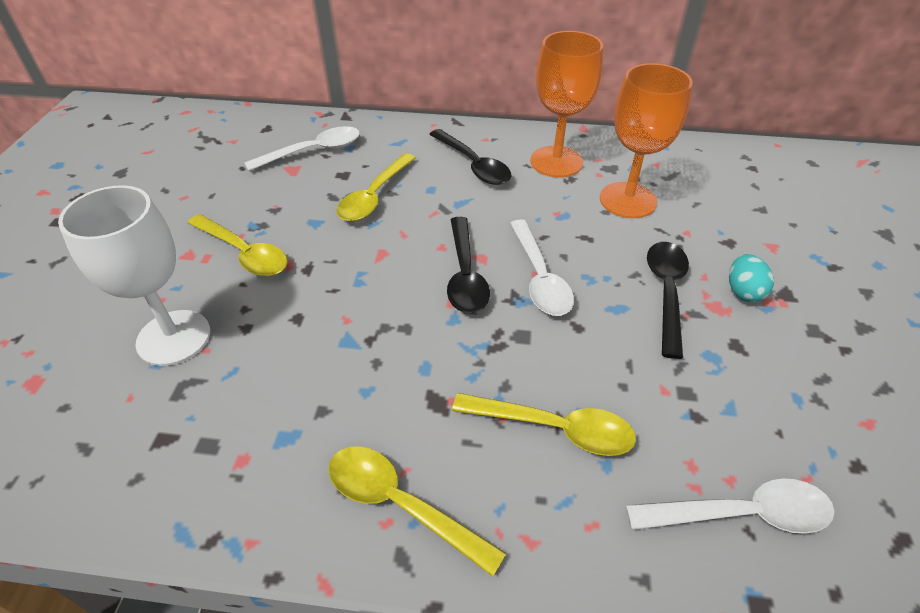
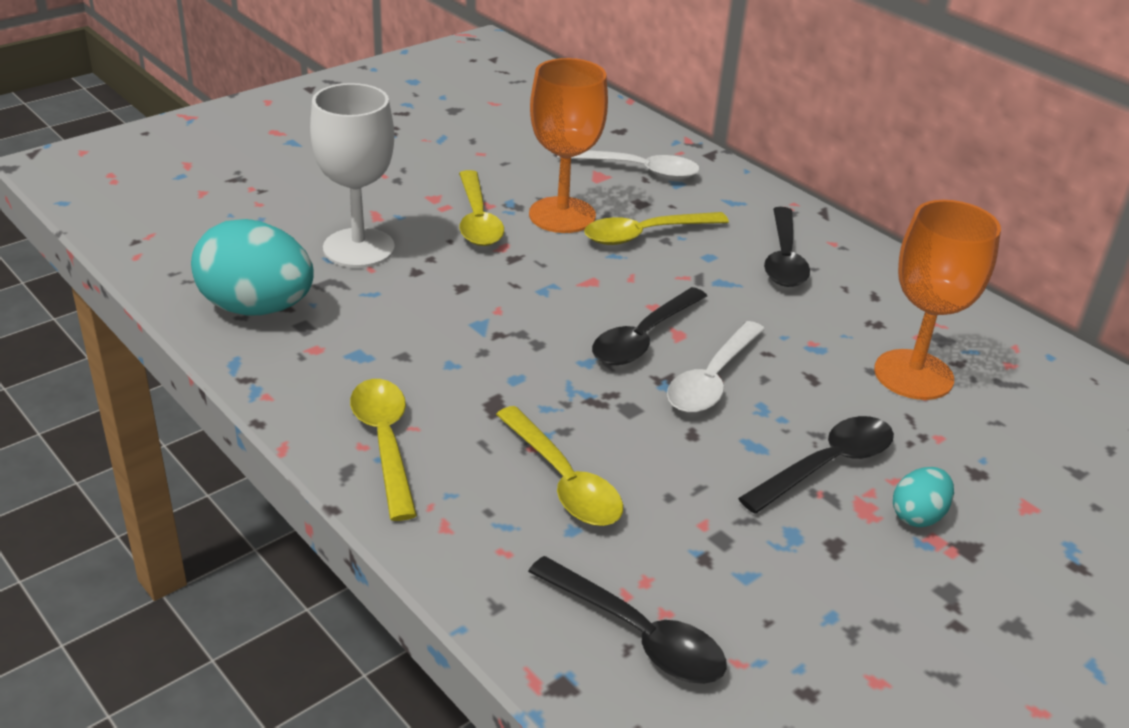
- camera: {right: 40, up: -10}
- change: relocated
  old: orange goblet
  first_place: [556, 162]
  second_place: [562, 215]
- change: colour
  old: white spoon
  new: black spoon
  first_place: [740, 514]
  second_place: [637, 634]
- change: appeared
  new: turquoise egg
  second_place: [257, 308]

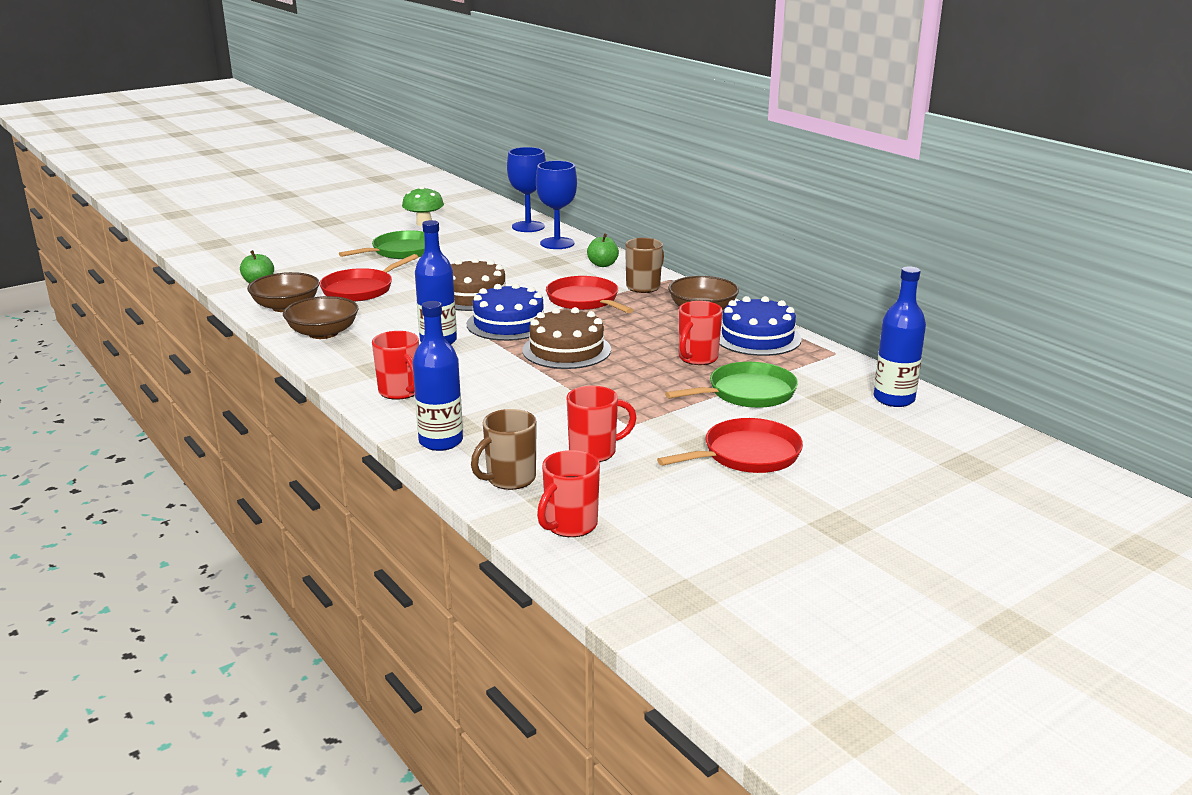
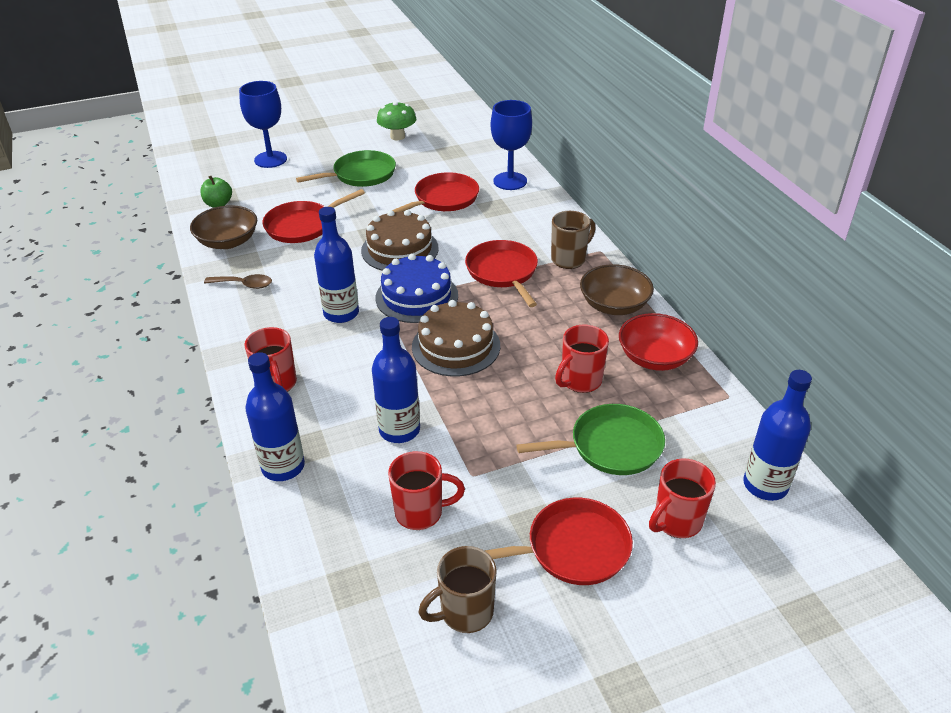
- camera: {right: 15, up: 15}
- change: relocated
  old: blue goblet
  first_place: [528, 227]
  second_place: [270, 159]
- change: missing
  old: green apple
  first_place: [602, 264]
- change: exchanged
  old: brown bowl
  new: brown spoon
  first_place: [323, 333]
  second_place: [244, 285]
- change: exchanged
  old: blue cake
  new: red bowl
  first_place: [757, 337]
  second_place: [654, 357]
- change: relocated
  old: brown mug
  first_place: [509, 479]
  second_place: [465, 612]
- change: relocated
  old: red mug
  first_place: [570, 525]
  second_place: [676, 522]
- change: appeared
  new: red pan
  second_place: [443, 199]
- change: appeared
  new: blue bottle
  second_place: [399, 430]

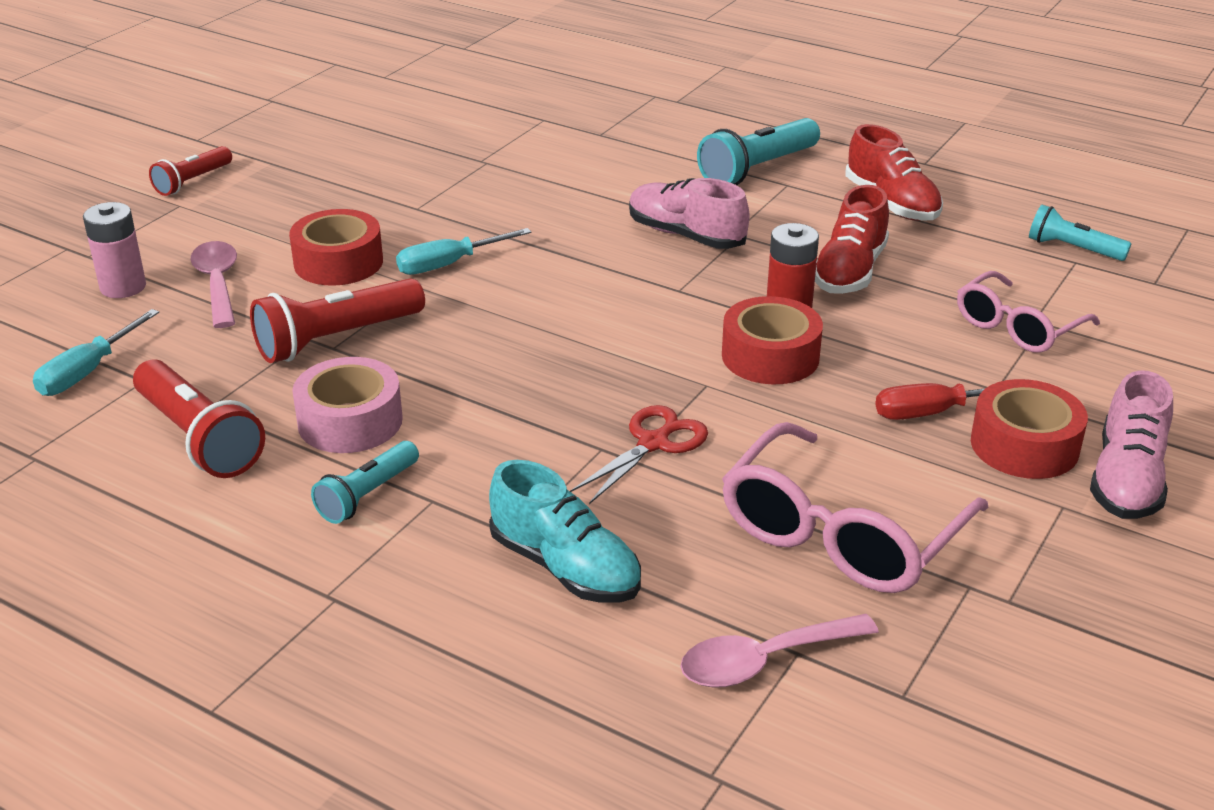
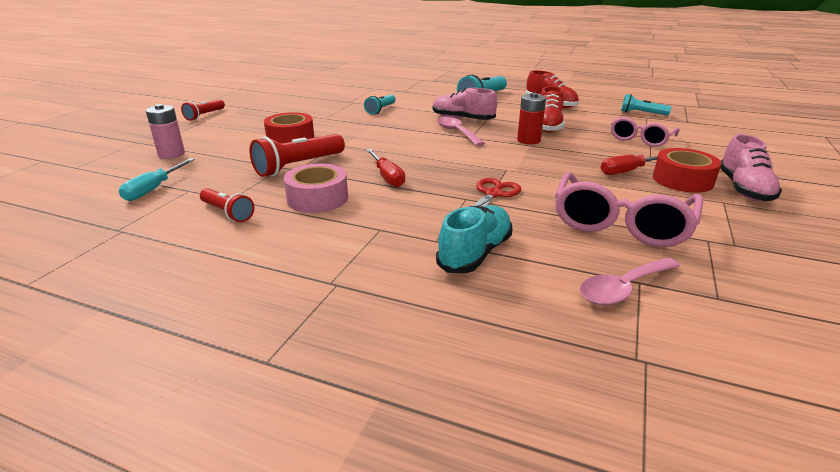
- camera: {right: -10, up: -5}
- change: missing
  old: turquoise screwdriver
  first_place: [449, 264]
- change: relocated
  old: pink spoon
  first_place: [218, 283]
  second_place: [456, 132]
- change: missing
  old: red tape
  first_place: [770, 356]
- change: size
  old: red flashlight
  first_place: [199, 438]
  second_place: [227, 213]
  factor: 0.62
- change: relocated
  old: turquoise flashlight
  first_place: [367, 495]
  second_place: [381, 110]
- change: spun
  old: turquoise shoe
  first_place: [565, 567]
  second_place: [475, 253]
  degrees: -90
- change: appeared
  new: red screwdriver
  second_place: [387, 177]

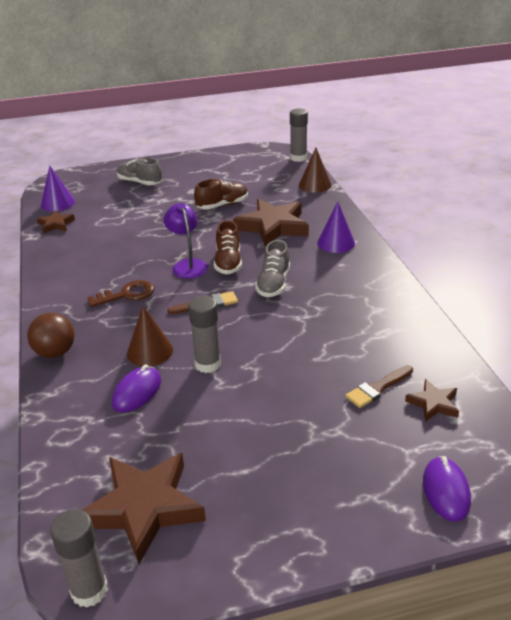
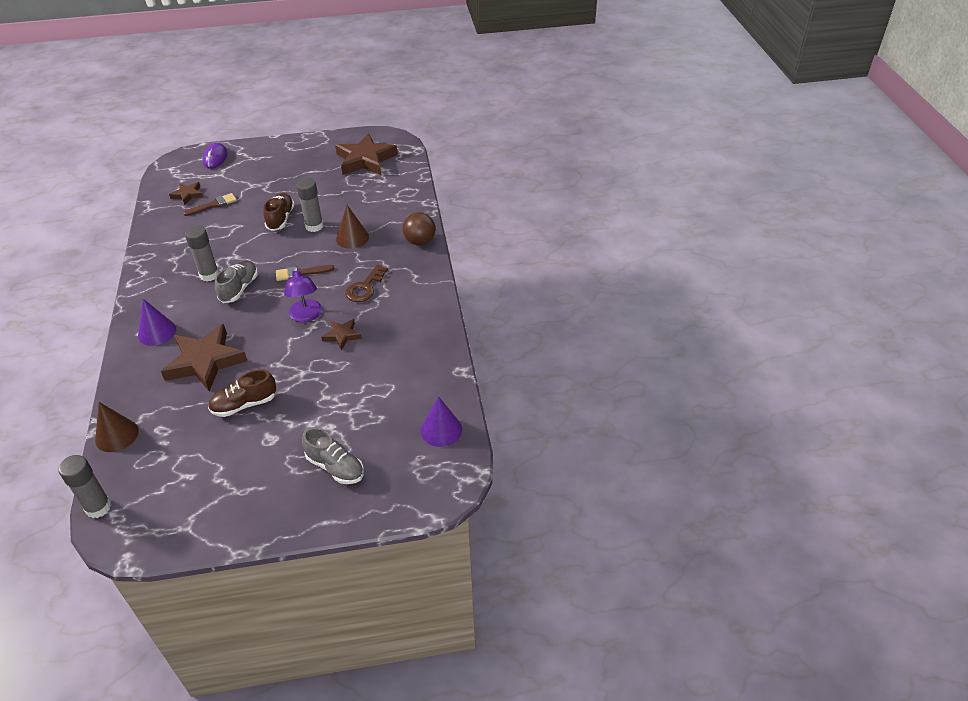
- camera: {right: -175, up: 10}
- change: relocated
  old: brown star
  first_place: [56, 224]
  second_place: [342, 335]
- change: relocated
  old: brown shoe
  first_place: [228, 262]
  second_place: [280, 219]
- change: spun
  old: brown key
  first_place: [127, 294]
  second_place: [365, 287]
  degrees: -45
- change: missing
  old: purple mouse
  first_place: [137, 392]
- change: relocated
  old: grey glue stick
  first_place: [89, 590]
  second_place: [209, 275]

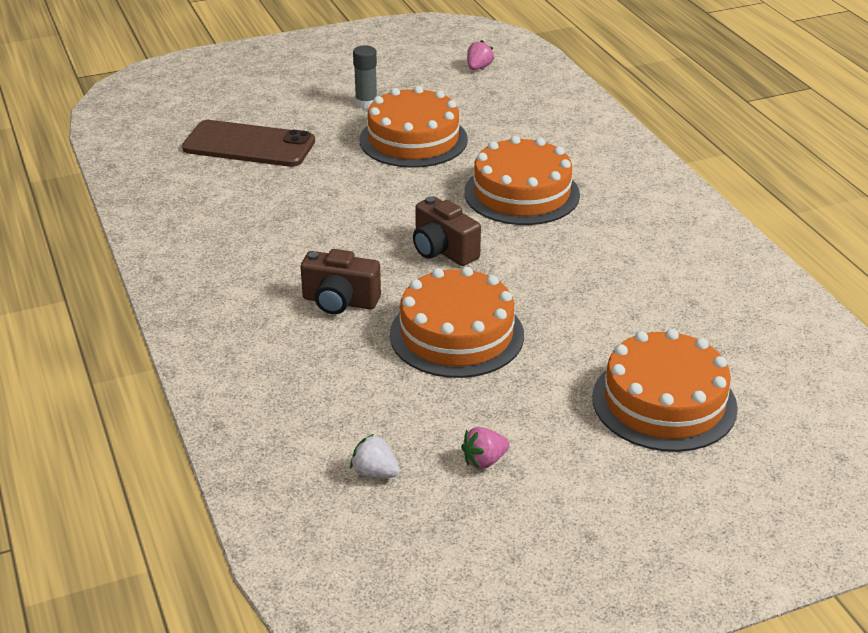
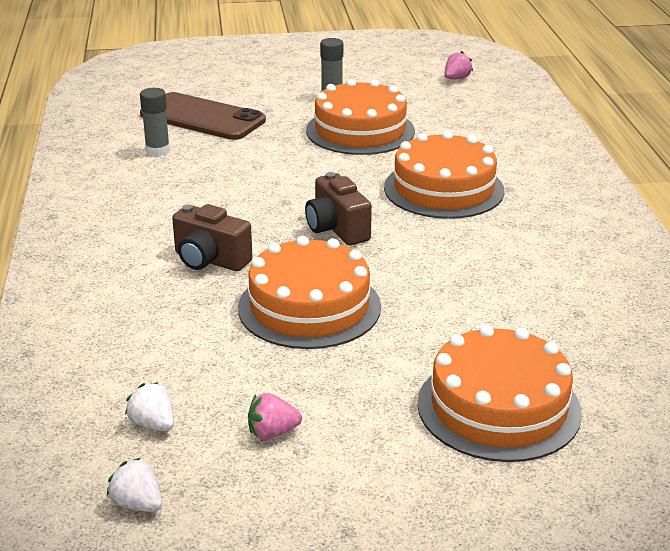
- camera: {right: 15, up: -5}
- change: appeared
  new: grey glue stick
  second_place: [157, 151]
- change: appeared
  new: white strawberry
  second_place: [137, 504]

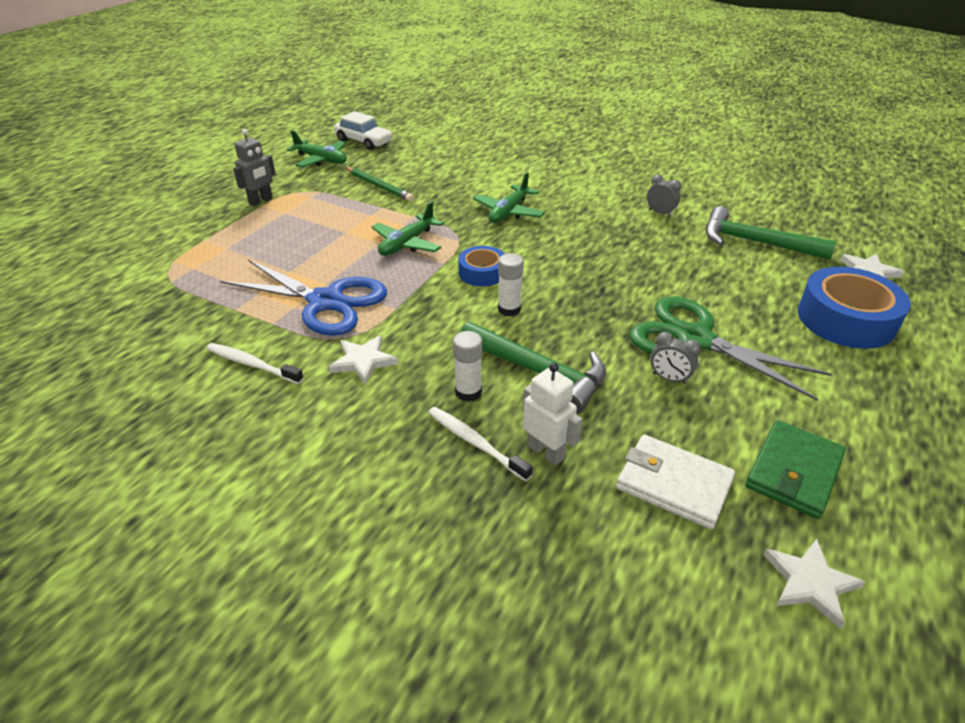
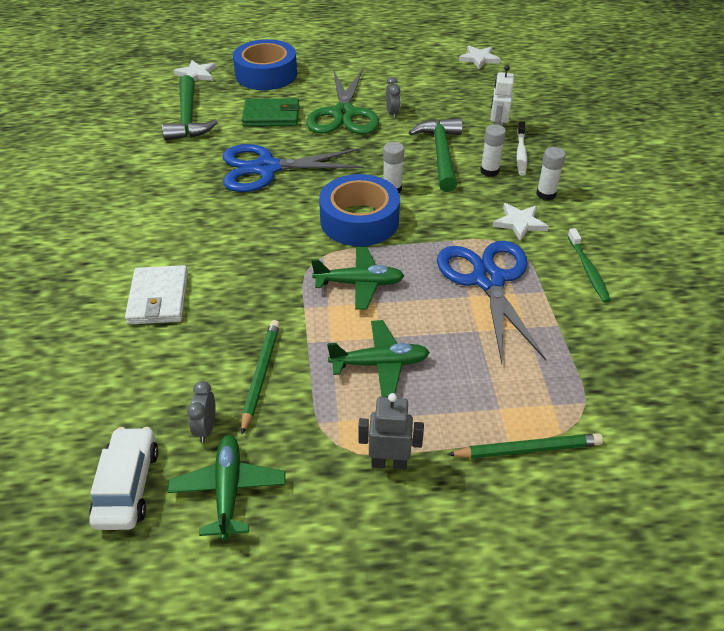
- camera: {right: -125, up: 5}
- change: relocated
  old: green plane
  first_place: [509, 212]
  second_place: [380, 364]
- change: relocated
  old: grey clock
  first_place: [660, 213]
  second_place: [206, 428]
- change: size
  old: blue tape
  first_place: [482, 273]
  second_place: [359, 220]
  factor: 1.76
- change: colour
  old: white toothbrush
  new: green toothbrush
  first_place: [252, 364]
  second_place: [588, 270]
- change: relocated
  old: green wallet
  first_place: [793, 472]
  second_place: [271, 116]
- change: relocated
  old: white wallet
  first_place: [673, 484]
  second_place: [158, 298]
- change: appeared
  new: blue scissors
  second_place: [266, 168]
- change: appeared
  new: white glue stick
  second_place: [546, 194]
- change: appeared
  new: green pencil
  second_place: [528, 449]

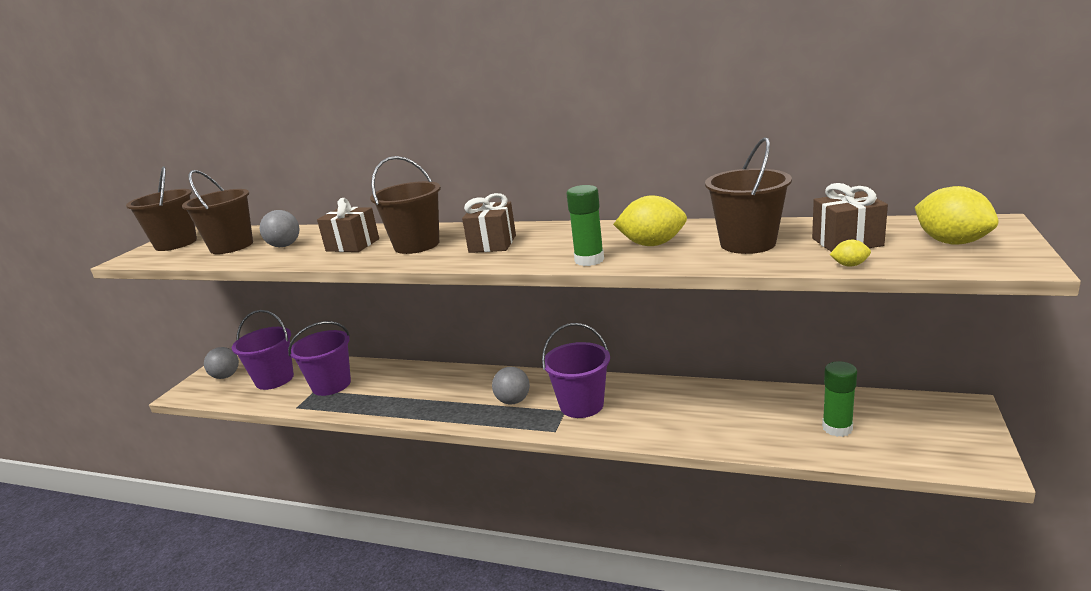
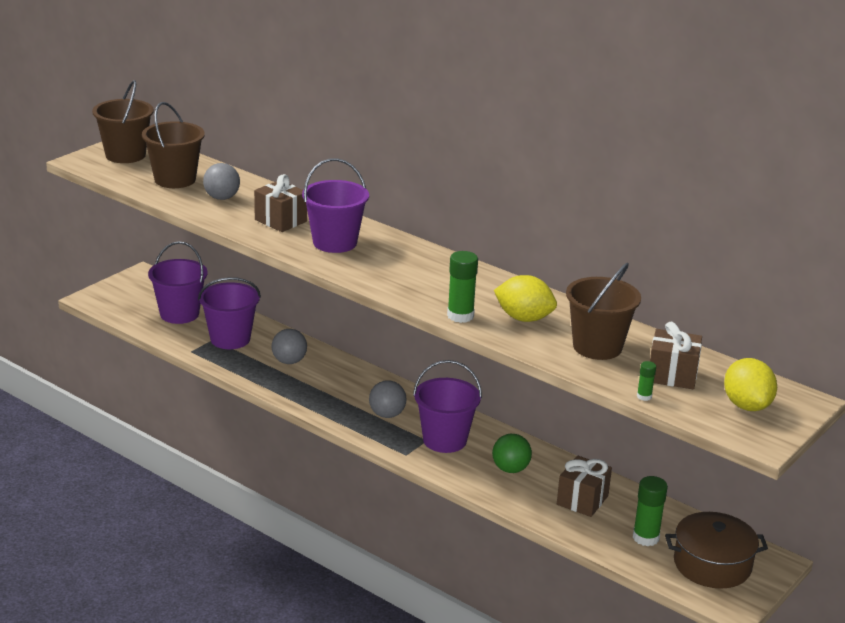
- camera: {right: 15, up: 5}
- change: colour
  old: brown bucket
  new: purple bucket
  first_place: [416, 245]
  second_place: [335, 242]
- change: relocated
  old: brown gift
  first_place: [492, 244]
  second_place: [582, 500]
- change: exchanged
  old: yellow lemon
  new: green glue stick
  first_place: [849, 265]
  second_place: [644, 396]
- change: relocated
  old: grey ball
  first_place: [226, 376]
  second_place: [289, 361]
- change: appeared
  new: green ball
  second_place: [510, 469]
- change: appeared
  new: brown pot
  second_place: [712, 564]

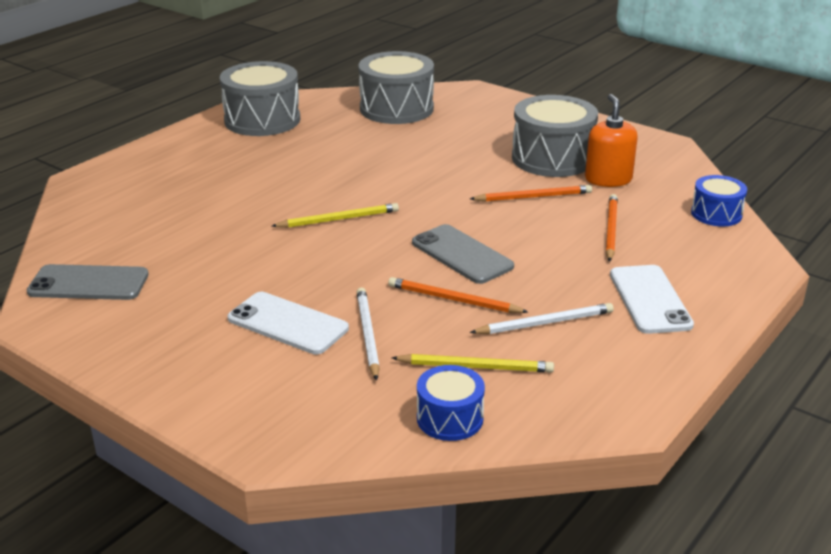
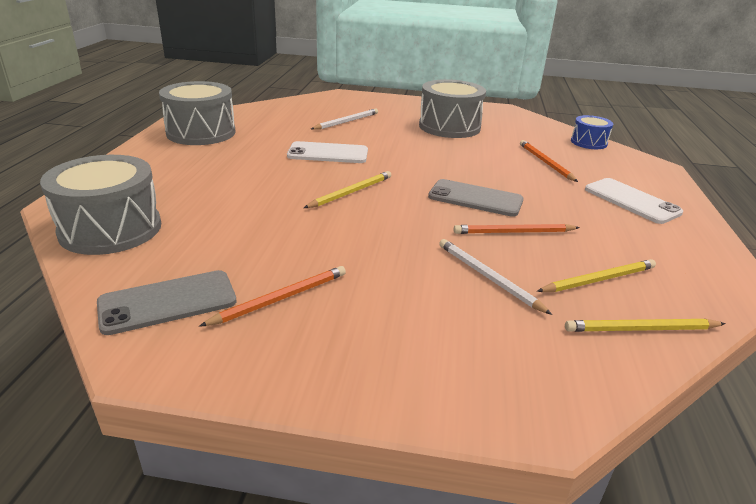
- camera: {right: -30, up: 0}
- change: relocated
  old: grey drum
  first_place: [396, 109]
  second_place: [111, 229]
- change: missing
  old: orange soap dispenser
  first_place: [608, 179]
- change: relocated
  old: orange pencil
  first_place: [533, 197]
  second_place: [280, 298]
- change: relocated
  old: white phone
  first_place: [288, 323]
  second_place: [328, 153]
- change: relocated
  old: white pencil
  first_place: [545, 323]
  second_place: [346, 122]
- change: exchanged
  old: blue drum
  new: yellow pencil
  first_place: [450, 418]
  second_place: [641, 329]

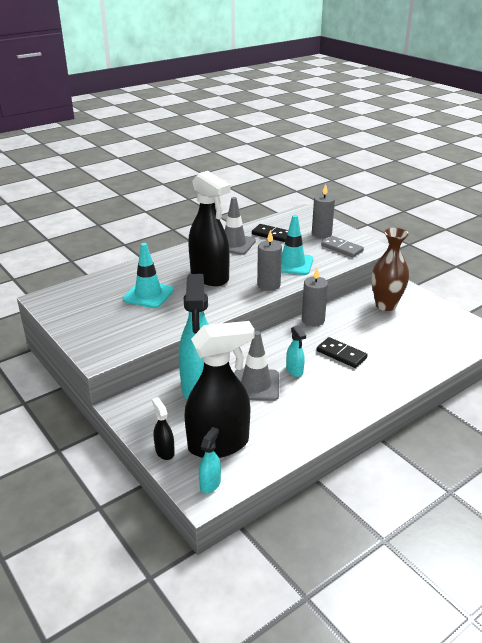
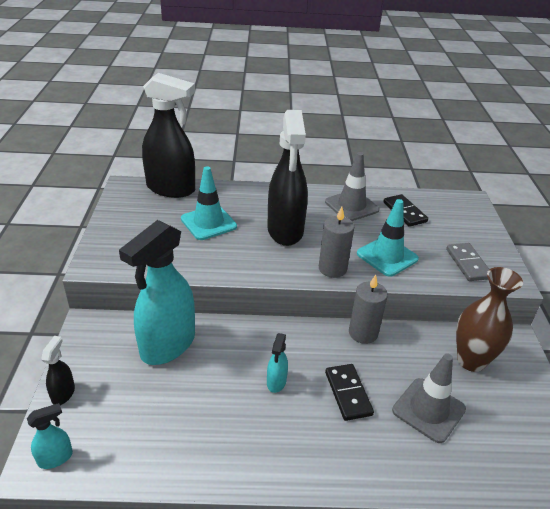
- camera: {right: 35, up: 5}
- change: missing
  old: grey candle
  first_place: [321, 234]
- change: relocated
  old: black spray bottle
  first_place: [219, 444]
  second_place: [171, 189]
- change: relocated
  old: grey traffic cone
  first_place: [256, 385]
  second_place: [428, 410]

